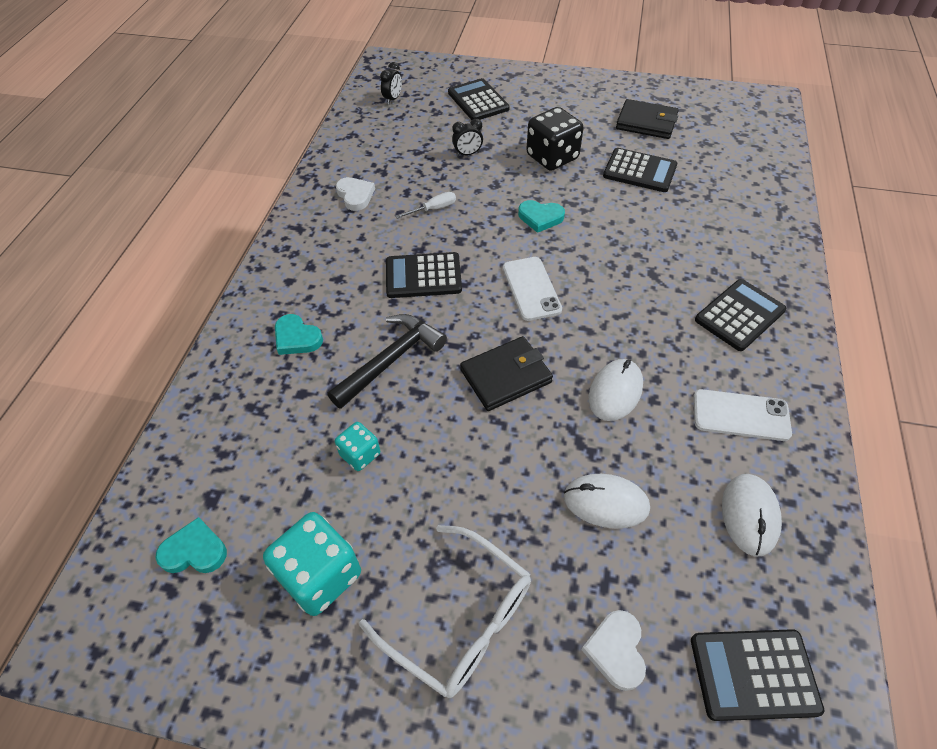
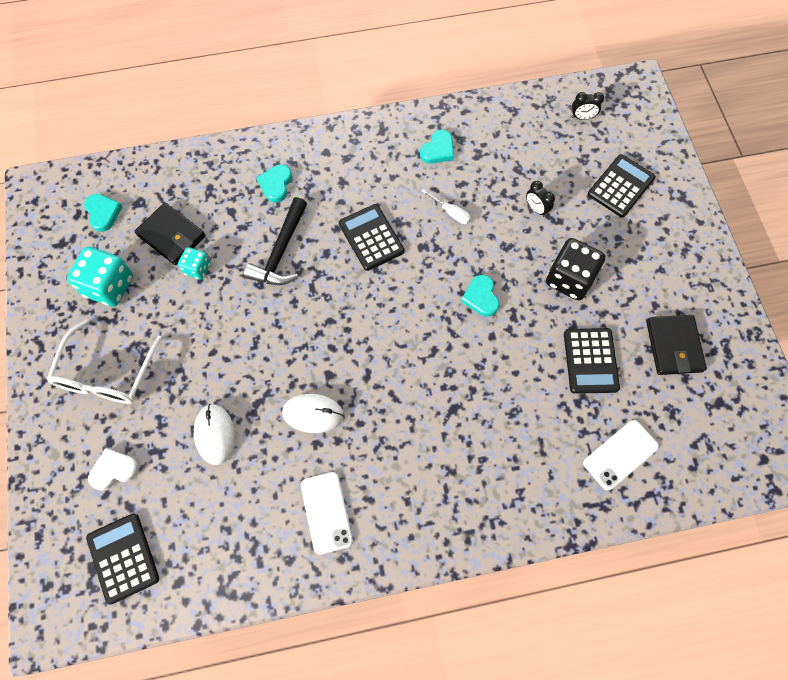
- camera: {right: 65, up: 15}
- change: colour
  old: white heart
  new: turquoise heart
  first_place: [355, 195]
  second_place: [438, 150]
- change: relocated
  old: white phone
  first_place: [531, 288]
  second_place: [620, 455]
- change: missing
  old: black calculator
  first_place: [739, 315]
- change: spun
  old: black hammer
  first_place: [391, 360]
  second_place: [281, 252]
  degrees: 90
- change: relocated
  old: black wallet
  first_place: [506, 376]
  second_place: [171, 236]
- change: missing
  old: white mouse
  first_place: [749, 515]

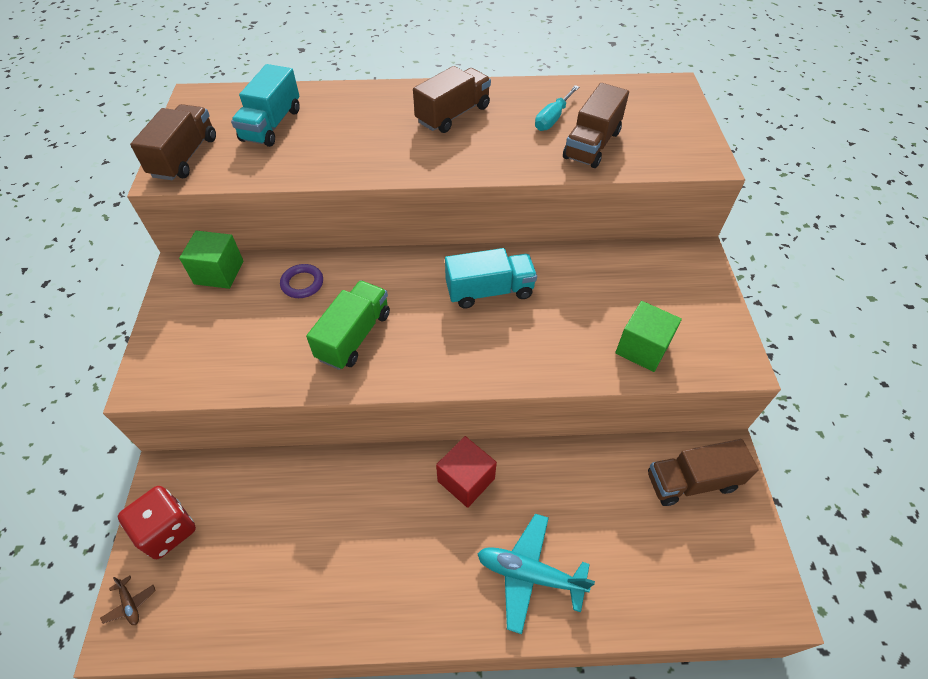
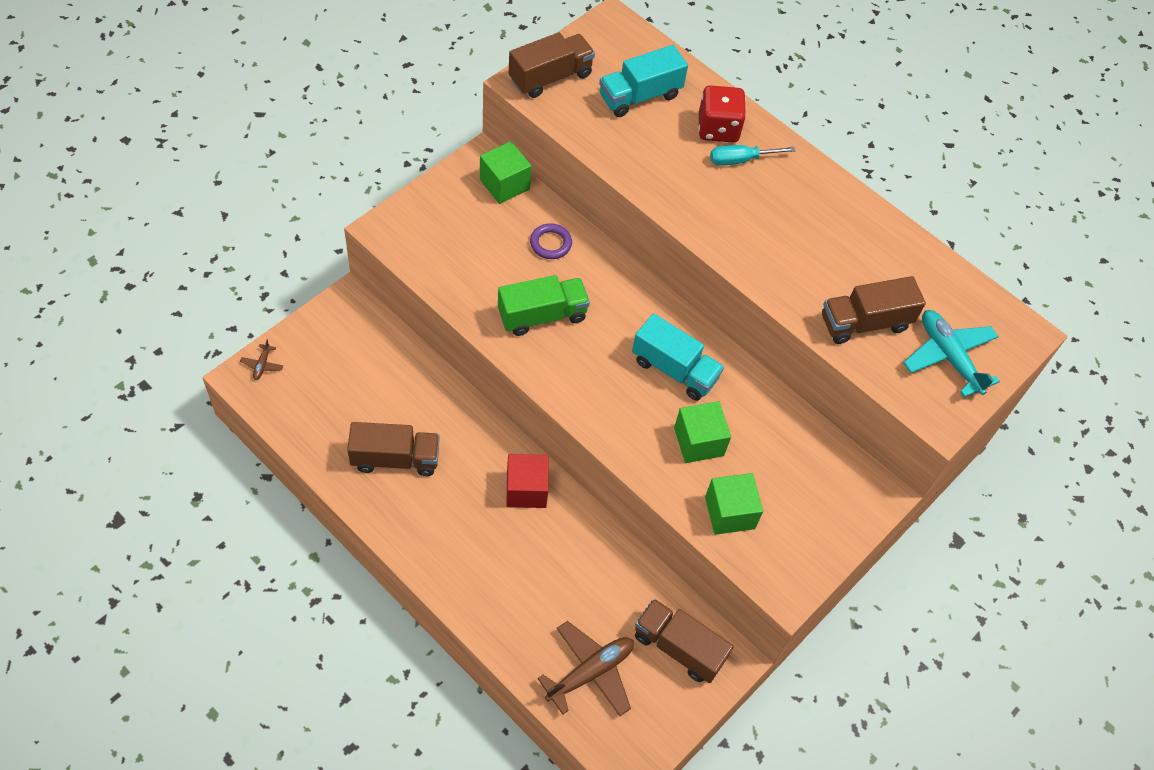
- camera: {right: 40, up: 5}
- change: relocated
  old: brown truck
  first_place: [453, 115]
  second_place: [395, 458]
- change: relocated
  old: turquoise screwdriver
  first_place: [552, 118]
  second_place: [740, 160]
- change: relocated
  old: red dice
  first_place: [168, 530]
  second_place: [718, 128]
- change: relocated
  old: turquoise plane
  first_place: [529, 574]
  second_place: [948, 357]
- change: appeared
  new: green cube
  second_place: [698, 442]
- change: appeared
  new: brown plane
  second_place: [590, 672]

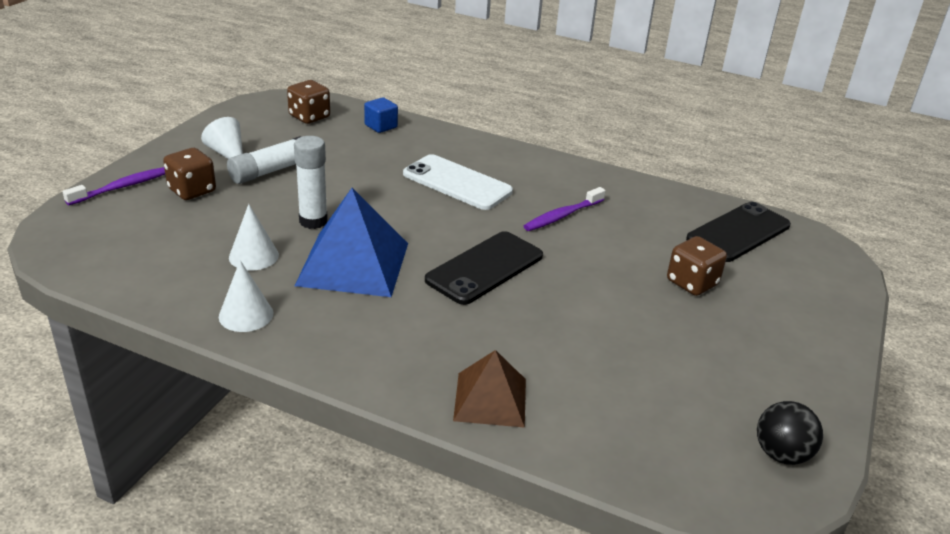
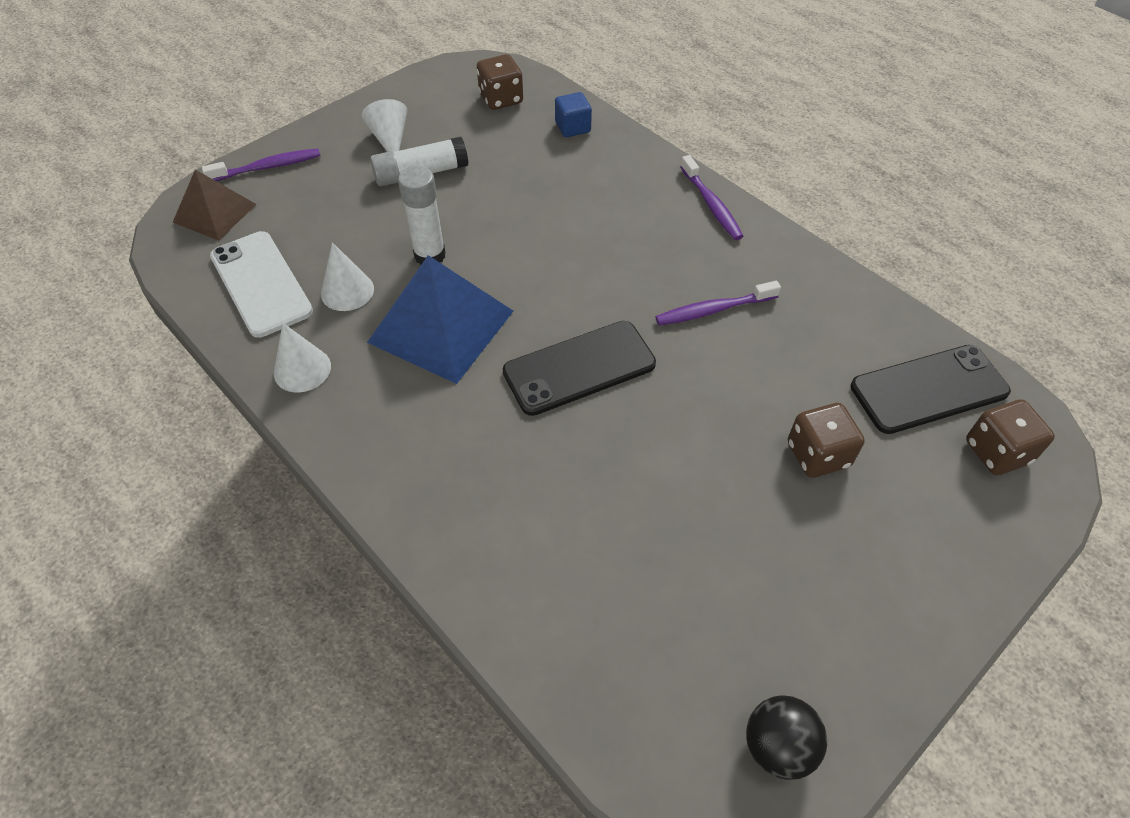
- camera: {right: 25, up: 20}
- change: relocated
  old: brown dice
  first_place: [192, 190]
  second_place: [997, 452]
- change: relocated
  old: white phone
  first_place: [457, 183]
  second_place: [260, 284]
- change: relocated
  old: brown pyramid
  first_place: [490, 399]
  second_place: [215, 213]
- change: appeared
  new: purple toothbrush
  second_place: [711, 205]

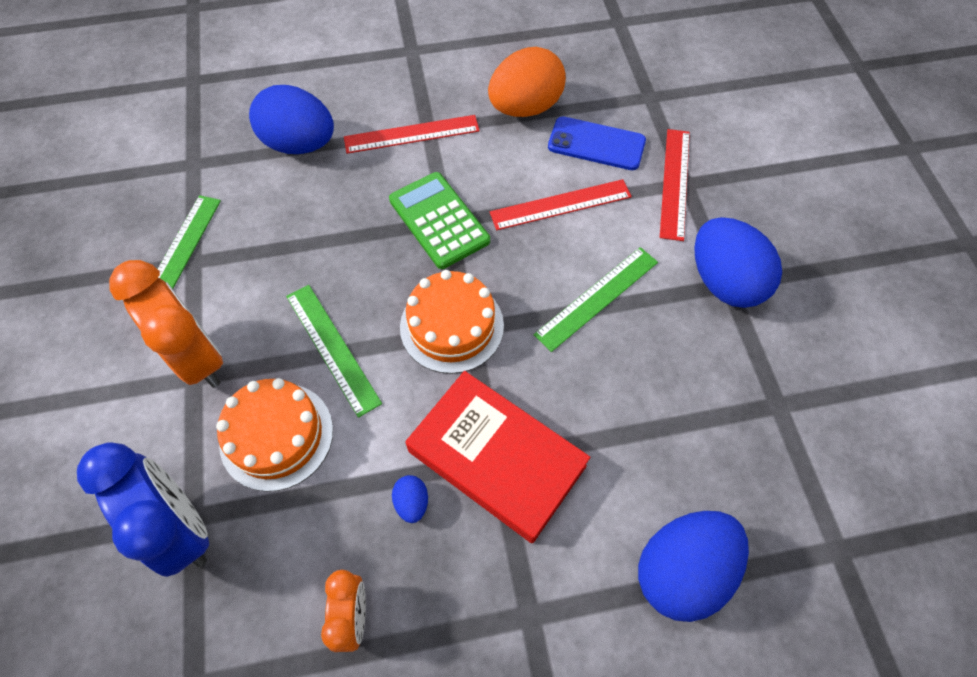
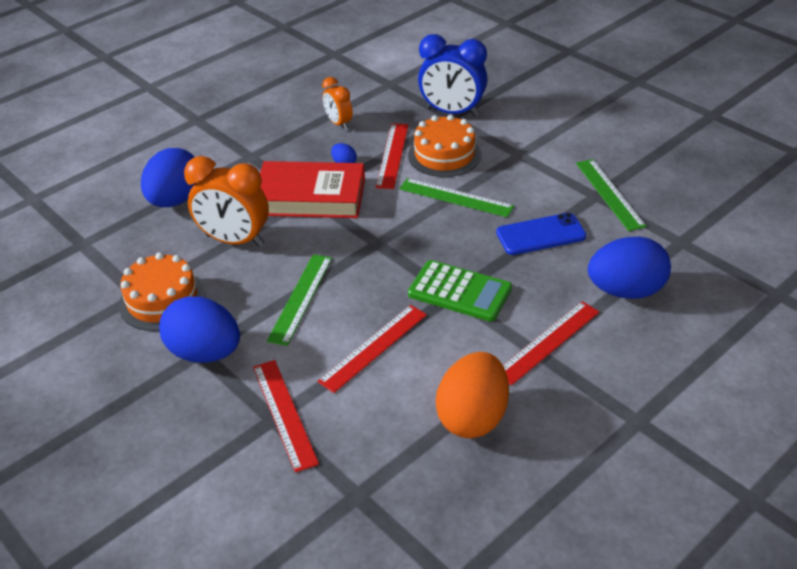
- camera: {right: 150, up: -20}
- change: relocated
  old: blue phone
  first_place: [596, 144]
  second_place: [540, 234]
- change: relocated
  old: orange clock
  first_place: [198, 358]
  second_place: [235, 240]
- change: relocated
  old: orange cake
  first_place: [451, 326]
  second_place: [162, 300]
- change: appeared
  new: red ruler
  second_place: [392, 155]

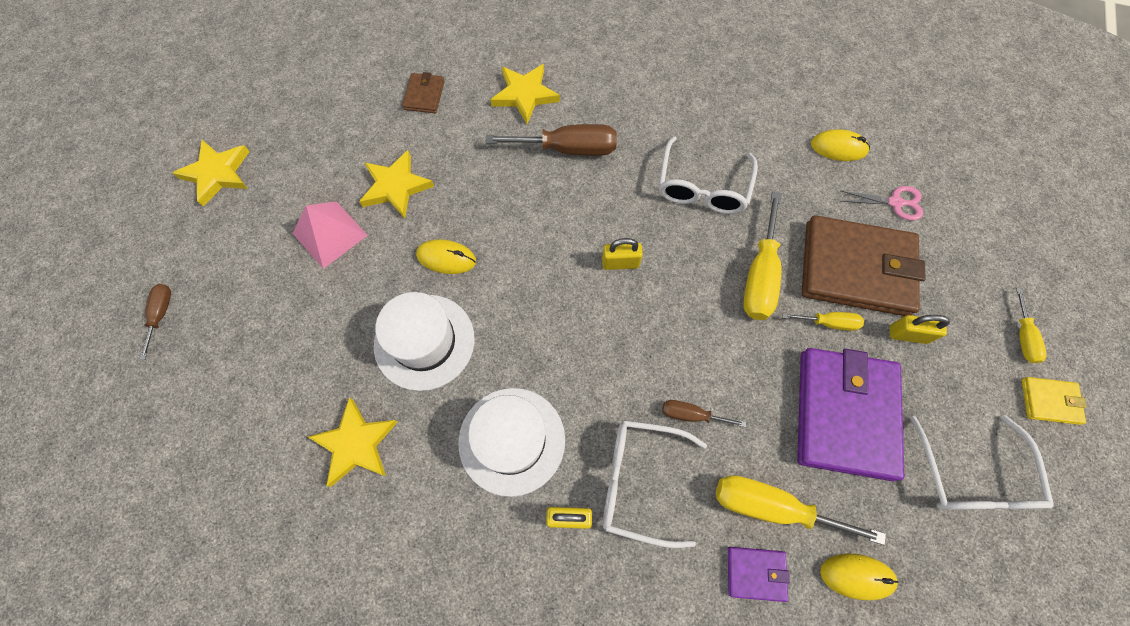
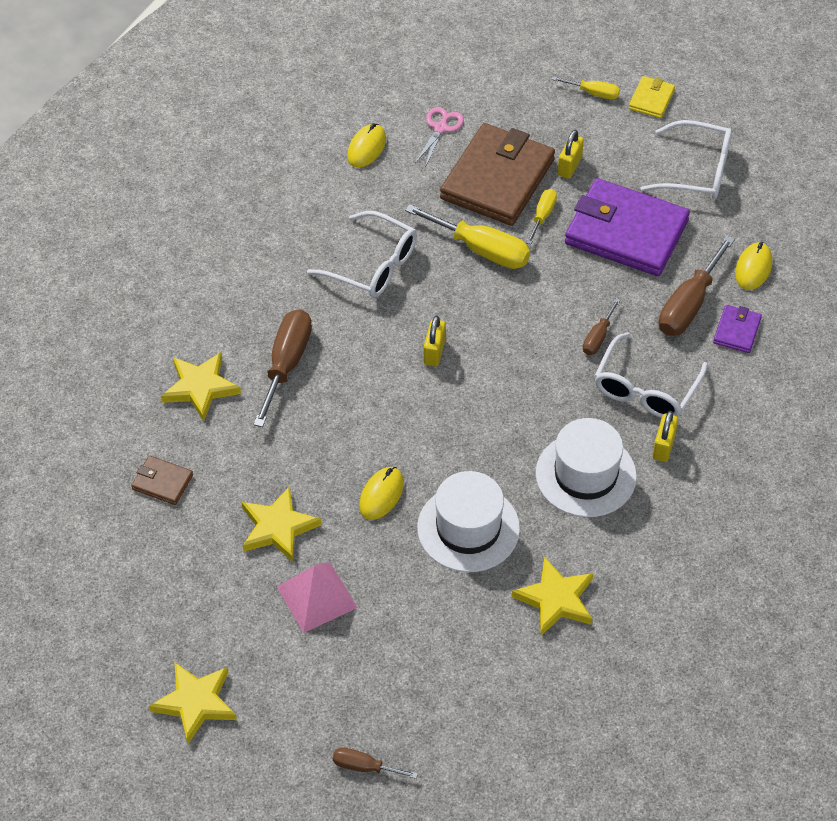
- camera: {right: -75, up: -15}
- change: colour
  old: yellow screwdriver
  new: brown screwdriver
  first_place: [771, 507]
  second_place: [689, 305]

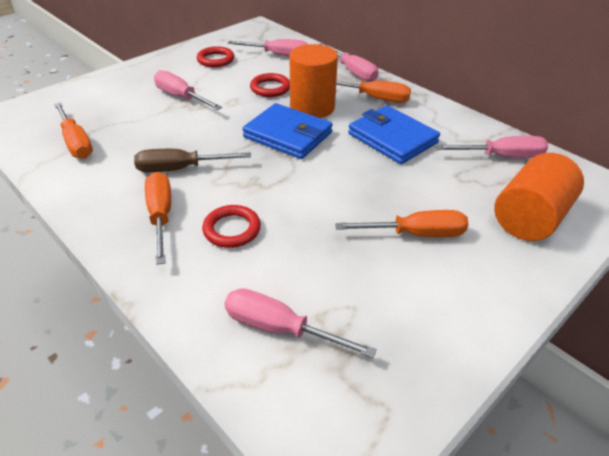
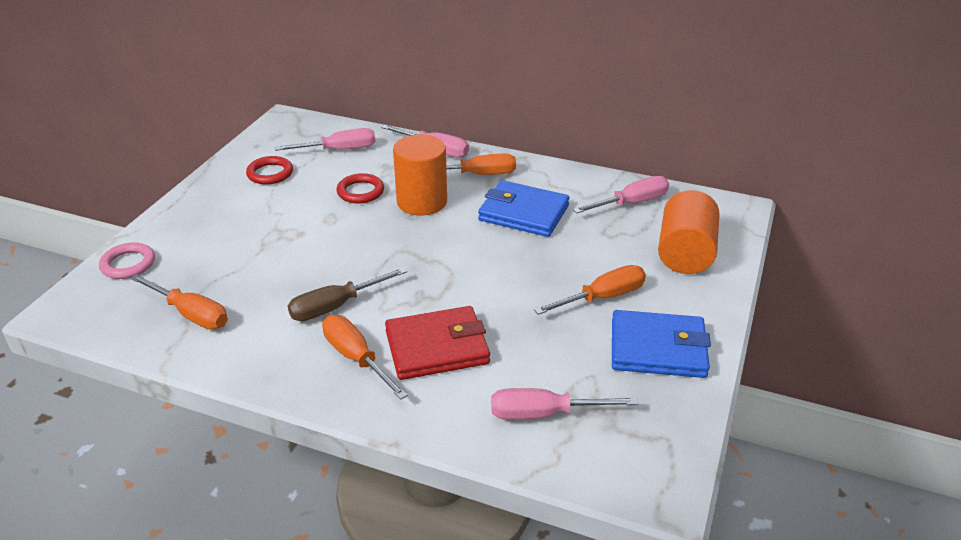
- camera: {right: -25, up: -5}
- change: missing
  old: pink screwdriver
  first_place: [181, 97]
- change: relocated
  old: blue wallet
  first_place: [288, 135]
  second_place: [658, 349]
- change: exchanged
  old: red ring
  new: red wallet
  first_place: [232, 229]
  second_place: [437, 347]
- change: appeared
  new: pink ring
  second_place: [128, 264]

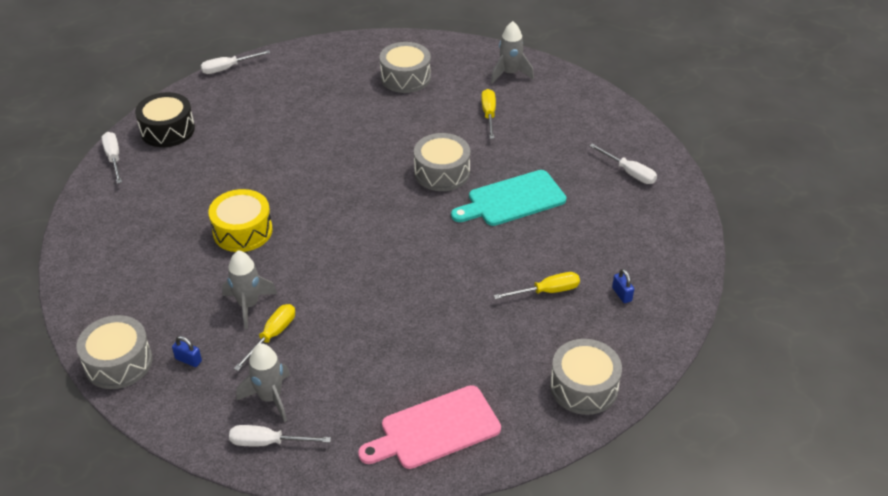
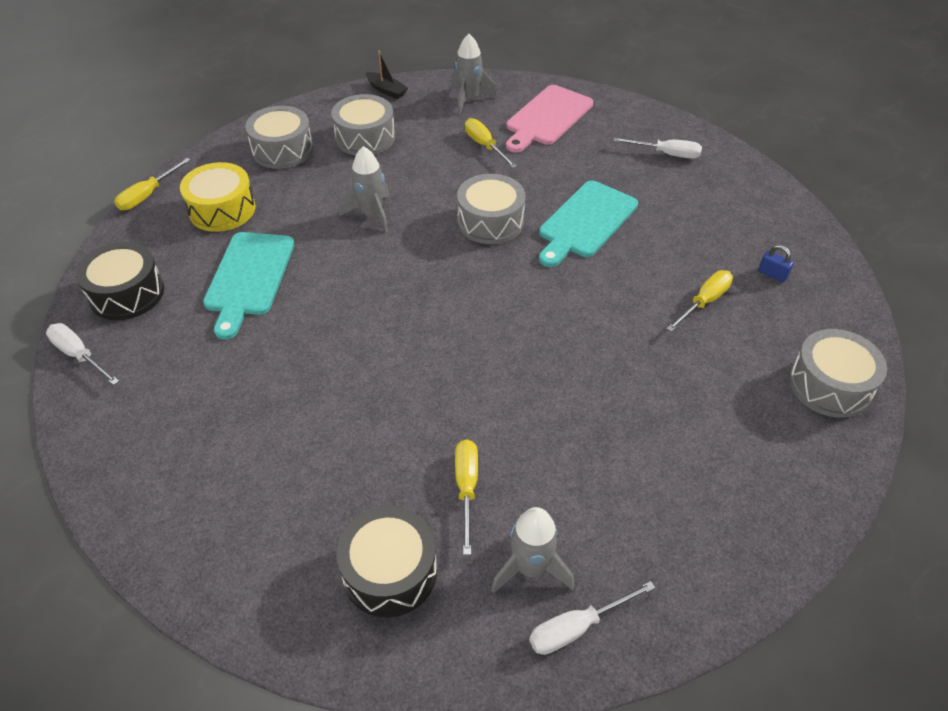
- camera: {right: -30, up: 5}
- change: colour
  old: white screwdriver
  new: yellow screwdriver
  first_place: [228, 68]
  second_place: [148, 195]
- change: relocated
  old: yellow drum
  first_place: [242, 231]
  second_place: [222, 209]
- change: relocated
  old: grey rocket
  first_place: [248, 305]
  second_place: [371, 214]
- change: relocated
  old: grey drum
  first_place: [118, 362]
  second_place: [282, 150]
- change: exchanged
  old: blue padlock
  new: black drum
  first_place: [188, 360]
  second_place: [390, 572]
- change: relocated
  old: pink cutting board
  first_place: [435, 429]
  second_place: [547, 118]
- change: appeared
  new: black boat
  second_place: [386, 90]
- change: appeared
  new: turquoise cutting board
  second_place: [248, 278]

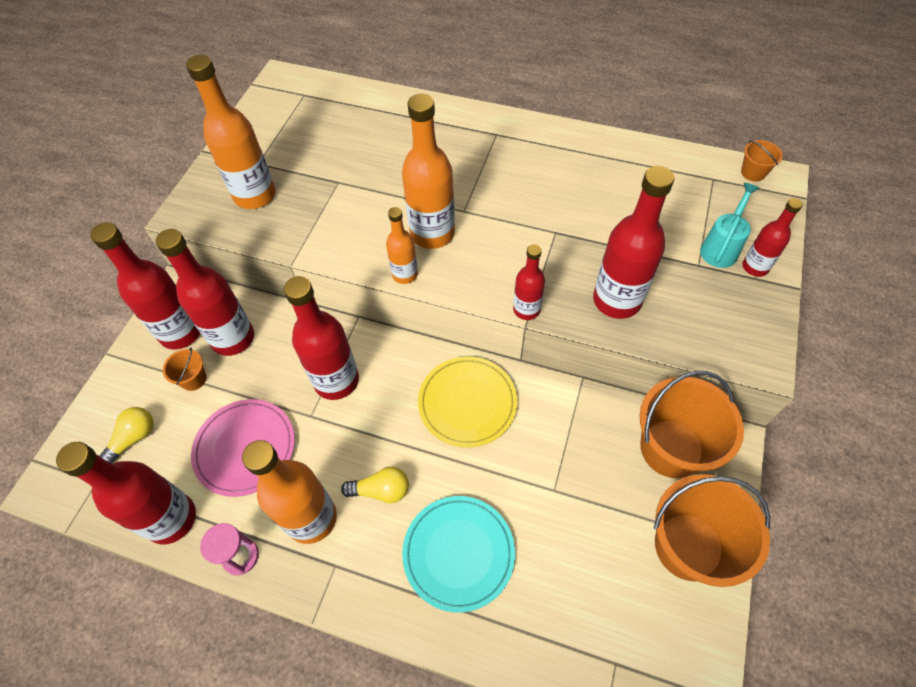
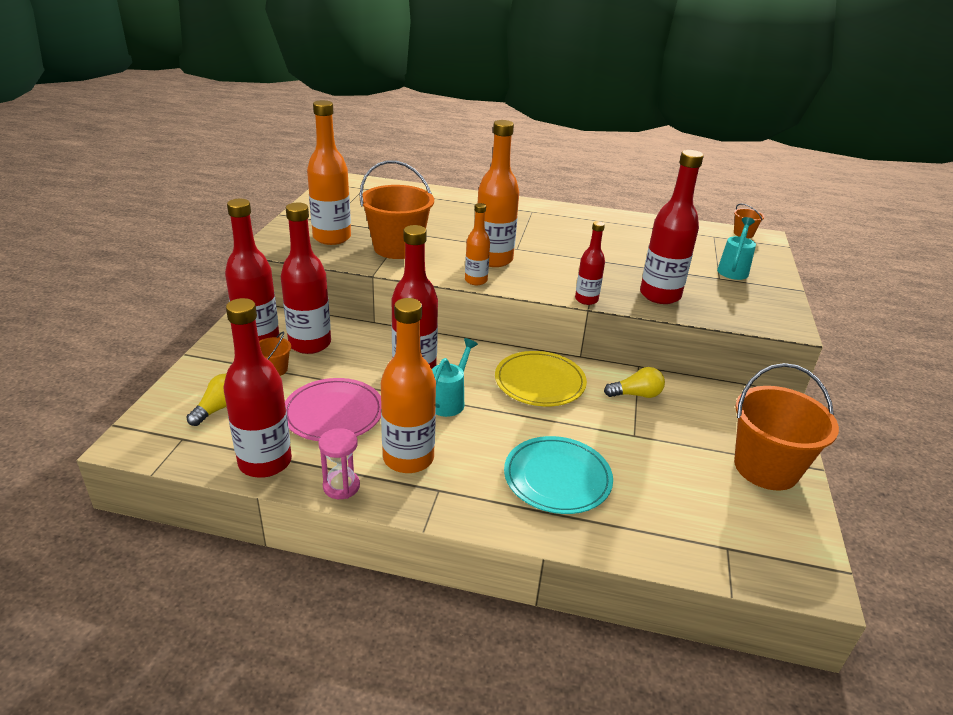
- camera: {right: -10, up: -25}
- change: missing
  old: red bottle
  first_place: [755, 267]
- change: relocated
  old: orange bucket
  first_place: [671, 448]
  second_place: [397, 248]
- change: relocated
  old: yellow light bulb
  first_place: [381, 490]
  second_place: [636, 394]
- change: appeared
  new: turquoise watering can
  second_place: [449, 400]

